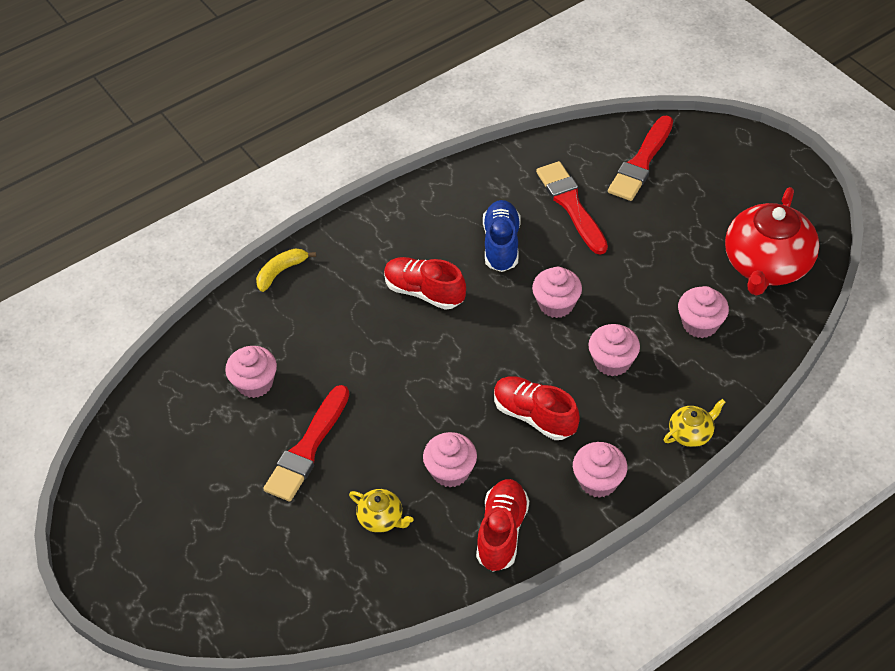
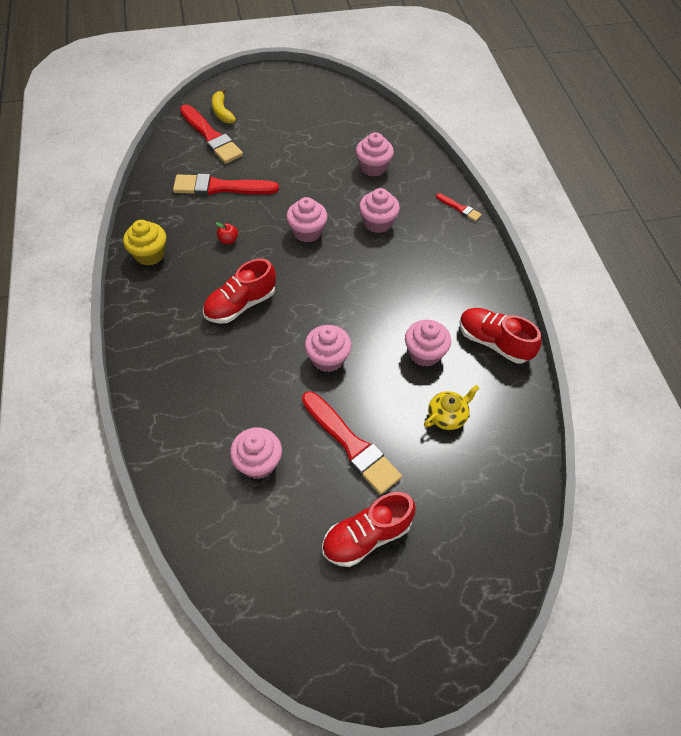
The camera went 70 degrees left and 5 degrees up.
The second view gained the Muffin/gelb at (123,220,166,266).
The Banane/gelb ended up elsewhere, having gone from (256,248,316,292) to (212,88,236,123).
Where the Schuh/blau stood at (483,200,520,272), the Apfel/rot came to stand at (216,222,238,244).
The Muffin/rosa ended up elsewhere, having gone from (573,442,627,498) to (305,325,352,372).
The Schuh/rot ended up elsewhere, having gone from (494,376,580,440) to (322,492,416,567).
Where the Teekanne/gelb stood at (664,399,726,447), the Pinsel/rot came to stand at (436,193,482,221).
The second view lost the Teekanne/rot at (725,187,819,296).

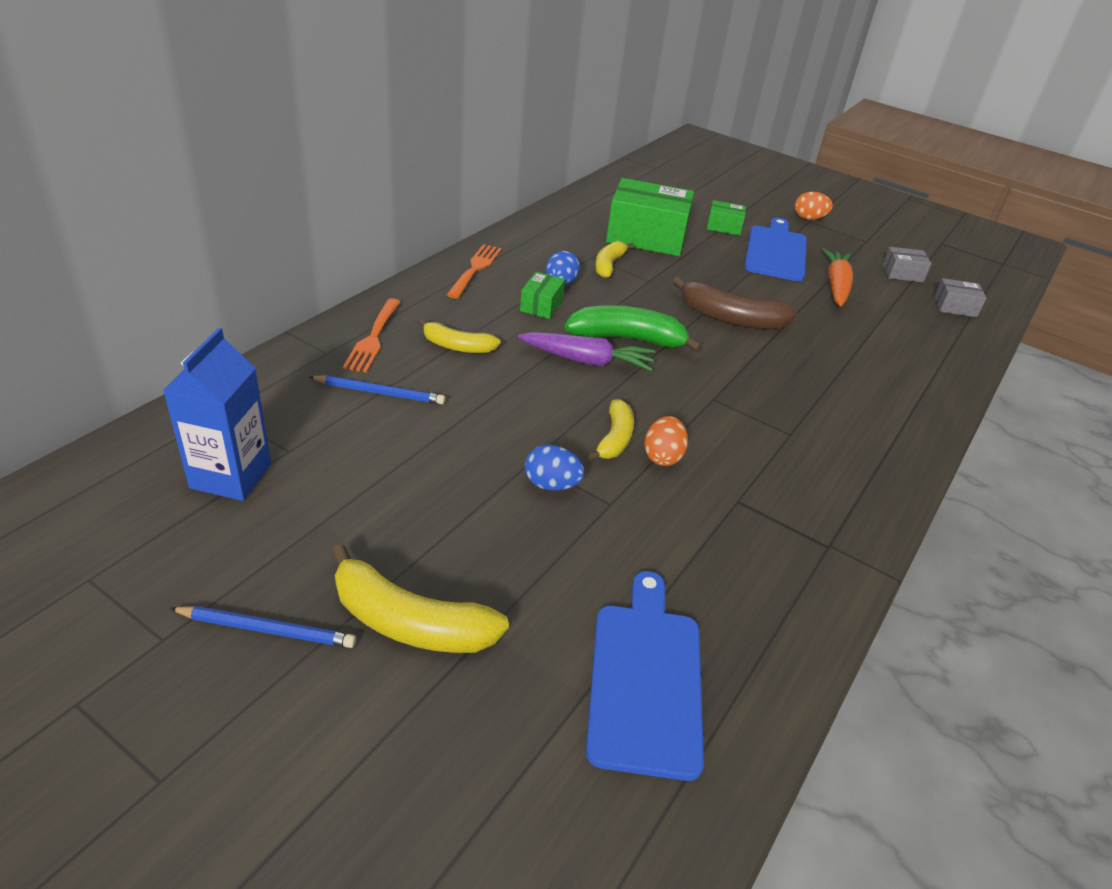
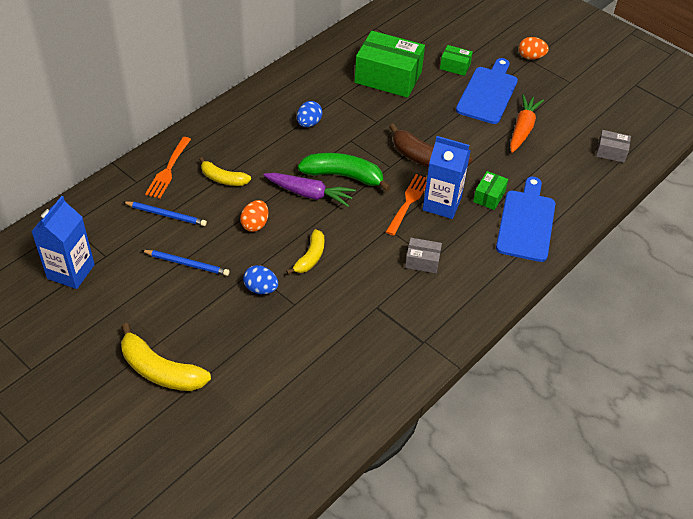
The camera went 10 degrees right and 10 degrees up.
The Bleistift/blau ended up elsewhere, having gone from (169,606,356,648) to (141,250,230,276).
The Ei/orange ended up elsewhere, having gone from (644,416,688,466) to (240,200,269,232).
The Gabel/orange ended up elsewhere, having gone from (447,244,502,299) to (386,174,427,236).
The Schachtel/grau ended up elsewhere, having gone from (882,247,932,282) to (405,238,442,273).
The second view gained the Getränkekarton/blau at (423,136,471,219).
The Schachtel/grün ended up elsewhere, having gone from (520,272,565,319) to (473,171,508,210).
The Schneidebrett/blau ended up elsewhere, having gone from (586,571,704,781) to (496,177,555,262).
The second view lost the Banane/gelb at (595,241,634,278).

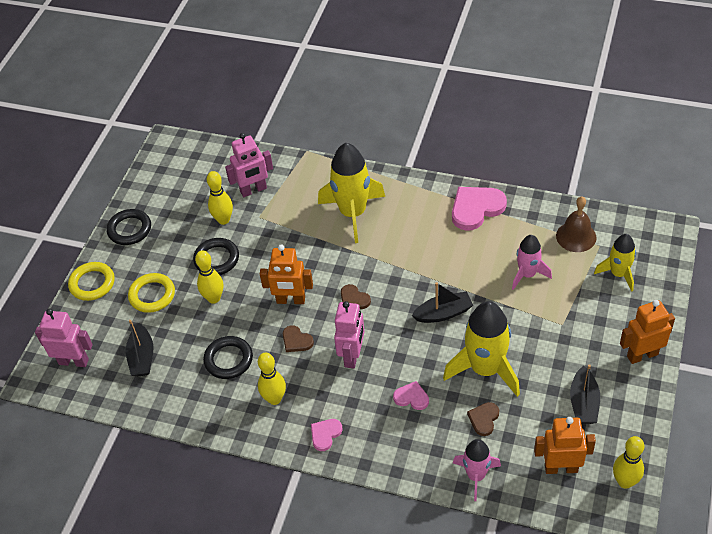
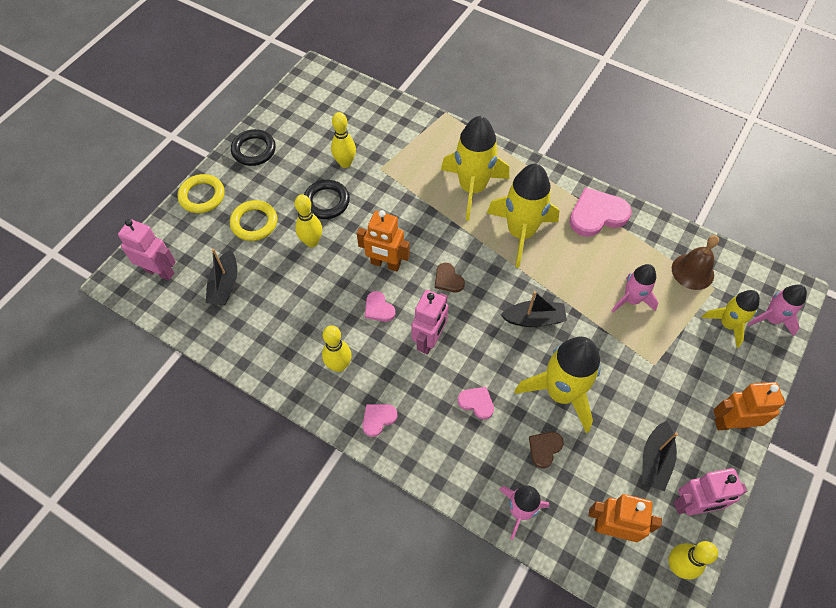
The camera went 10 degrees right and 10 degrees up.
What was the Herz/braun at (283,325,314,352) turned into the Herz/rosa at (365,291,395,322).
The second view gained the Rakete/gelb at (487,164,559,268).
The Roboter/rosa ended up elsewhere, having gone from (225,133,273,197) to (674,468,747,515).
The second view gained the Rakete/rosa at (748,285,807,336).
The second view lost the Ring/schwarz at (203,336,253,379).

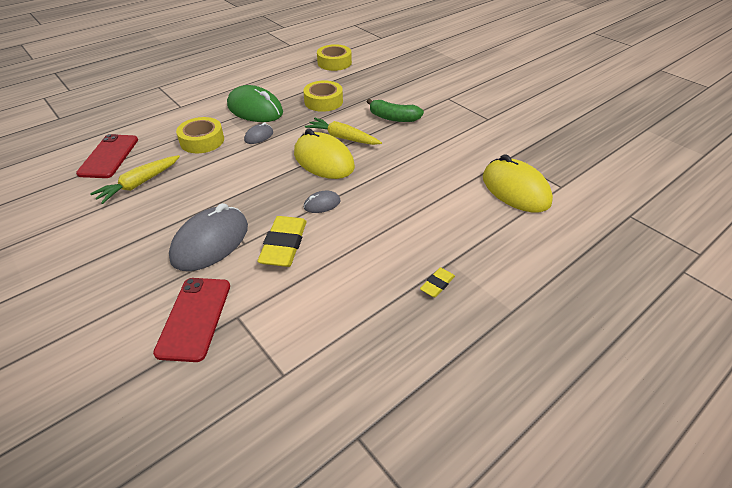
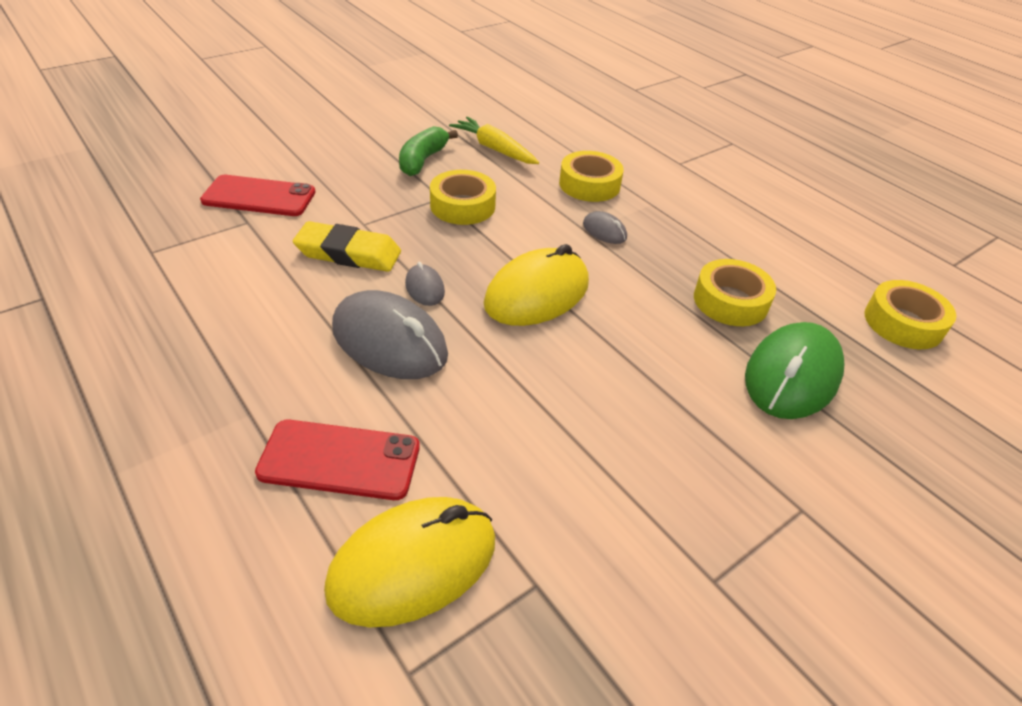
The camera went 90 degrees right and 0 degrees up.
The Handy/rot ended up elsewhere, having gone from (76,134,138,178) to (255,420,420,500).
The Computermaus/grau ended up elsewhere, having gone from (169,203,248,271) to (332,290,448,379).
The Banane/grün ended up elsewhere, having gone from (367,99,424,122) to (399,126,458,176).
The second view gained the Klebeband/gelb at (430,170,496,225).
The Computermaus/grün ended up elsewhere, having gone from (227,85,283,122) to (745,322,844,419).
The second view lost the Karotte/gelb at (305,118,382,145).
The second view lost the Radiergummi/gelb at (420,268,455,298).

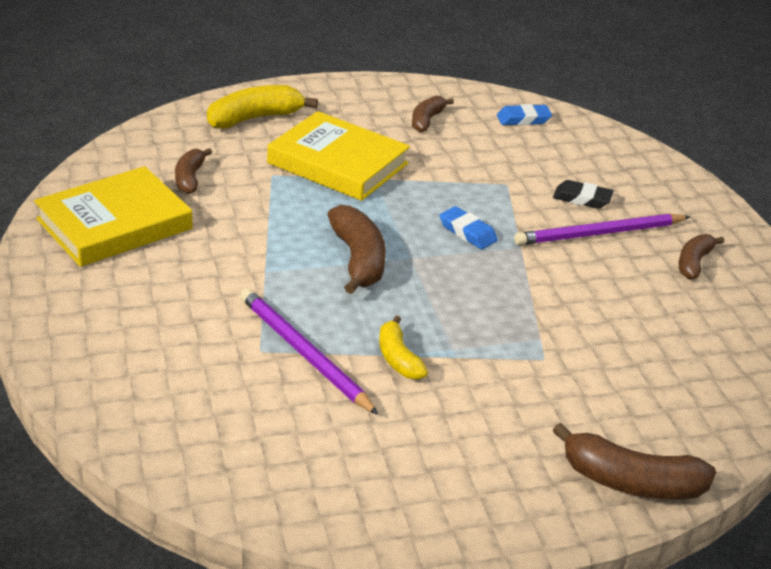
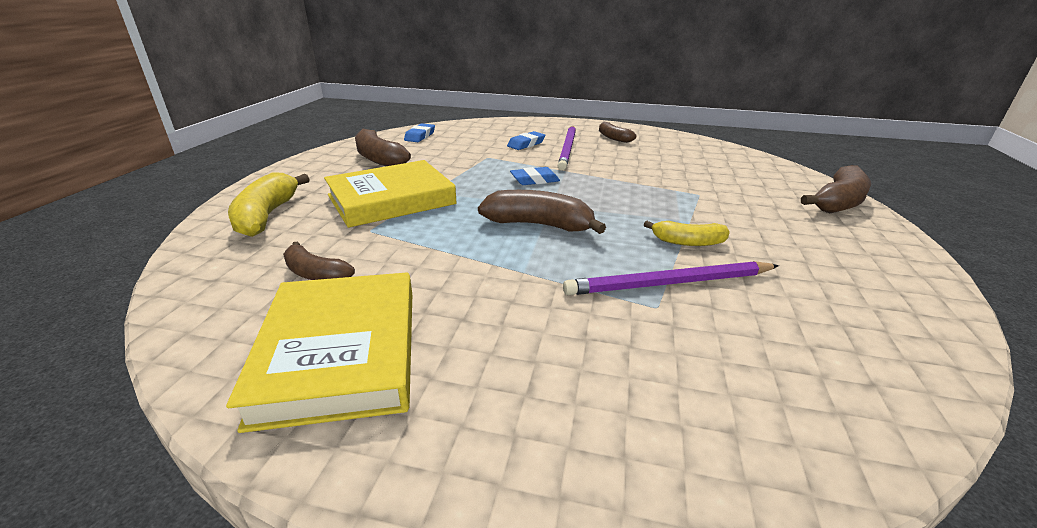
The camera went 60 degrees left and 5 degrees down.
The size of the Banane/braun at (412,96,454,133) changed by a factor of 1.61.
What was the Radiergummi/schwarz at (553,180,613,209) turned into the Radiergummi/blau at (507,131,545,150).

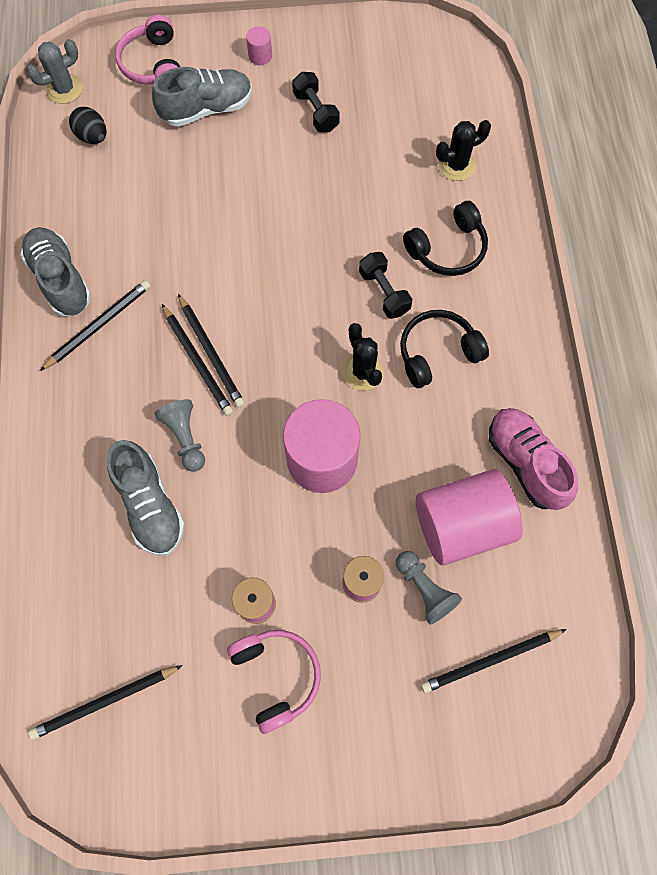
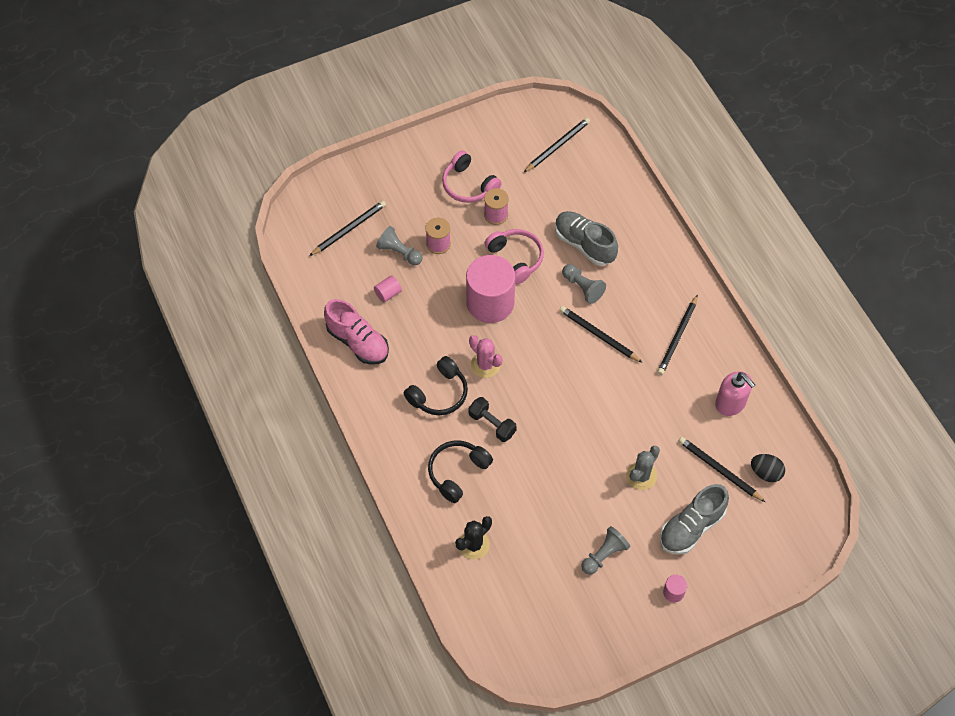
The camera went 160 degrees right and 10 degrees down.
The size of the Vollzylinder/rosa at (416,469,523,565) changed by a factor of 0.40.
What was the Kaktus/schwarz at (343,323,384,390) turned into the Kaktus/rosa at (469,335,503,378).
The Kopfhörer/rosa ended up elsewhere, having gone from (115,15,180,85) to (485,229,544,284).
Where the Hantel/schwarz stood at (292,72,340,132), the Bauer/grau came to stand at (581,526,630,575).
The Kaktus/grau ended up elsewhere, having gone from (27,39,83,104) to (626,446,660,490).
The Bleistift/schwarz ended up elsewhere, having gone from (178,294,245,408) to (679,437,765,502).
The second view gained the Seifenspender/rosa at (715,371,755,416).
The second view lost the Schuh/grau at (20,227,91,316).

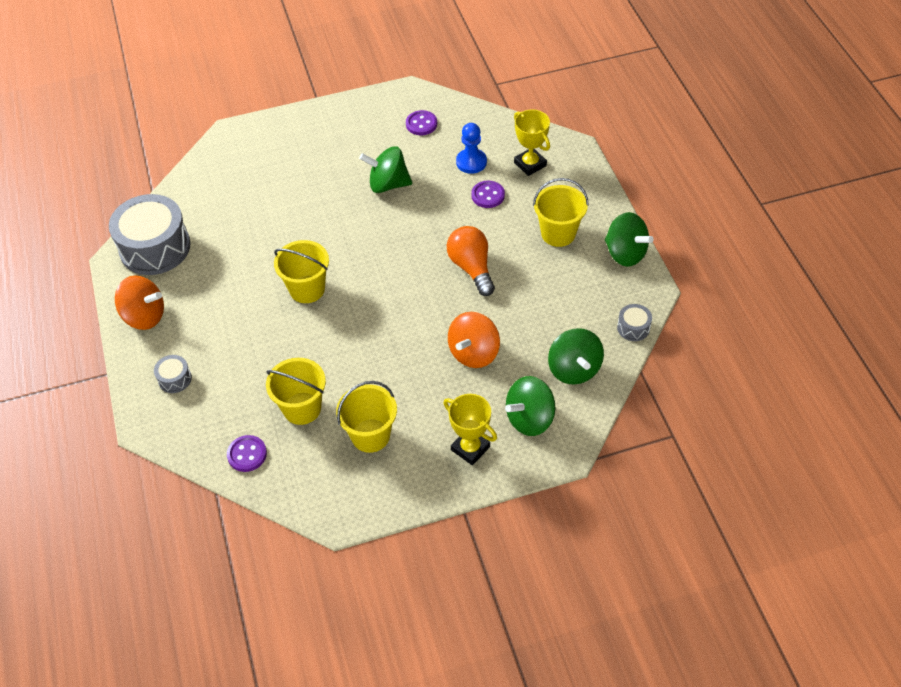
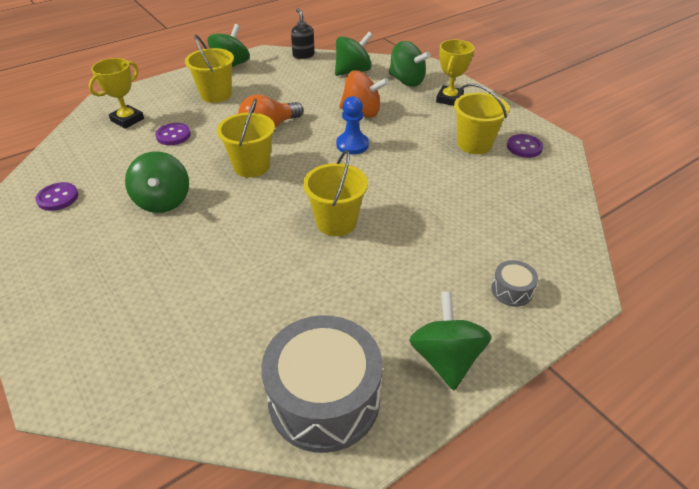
The camera went 110 degrees left and 10 degrees down.
The Eimer/gelb ended up elsewhere, having gone from (266,358,326,425) to (217,99,275,177).
Where the Trommel/grau stood at (617,304,652,341), the Seifenspender/schwarz came to stand at (291,8,315,59).
The Bauer/blau ended up elsewhere, having gone from (456,123,487,174) to (336,96,369,155).
What was the Kreisel/orange at (115,275,164,330) turned into the Kreisel/grün at (409,291,492,390).
The Knopf/lila ended up elsewhere, having gone from (227,435,267,472) to (507,134,543,158).

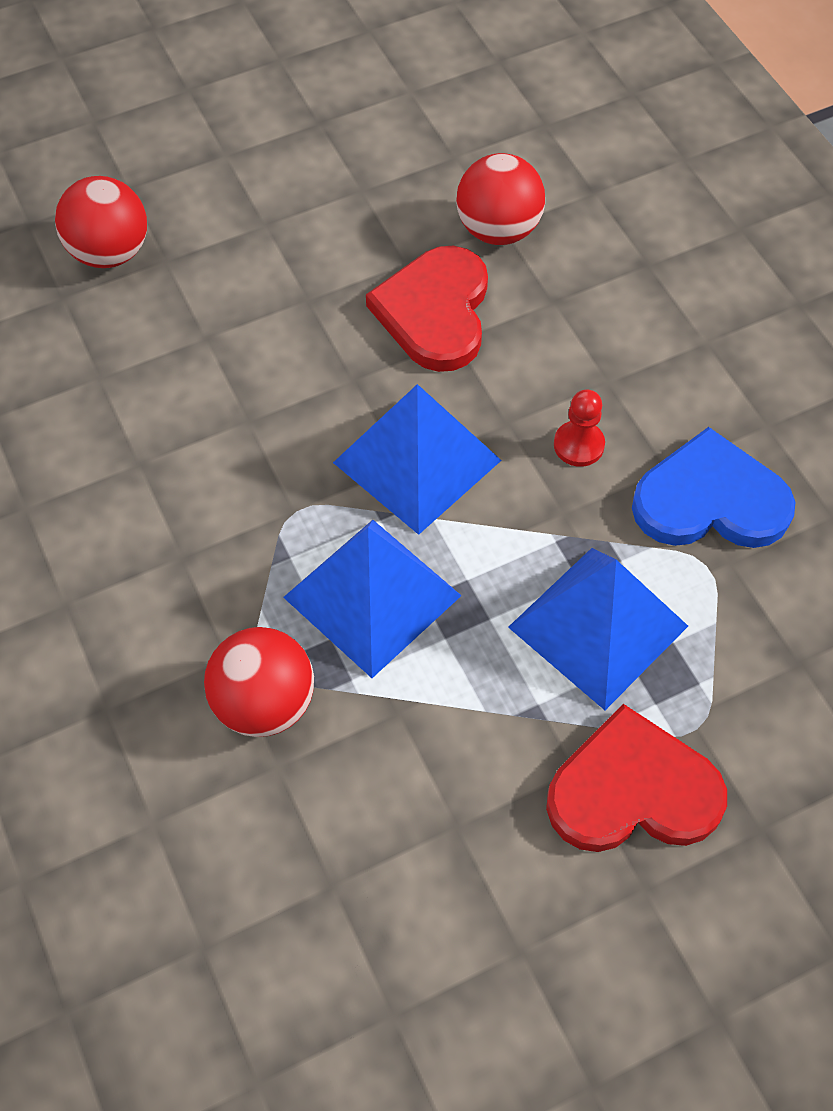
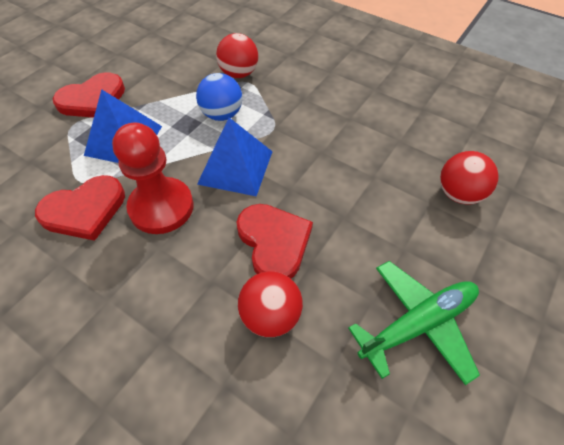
The camera went 150 degrees right and 5 degrees down.
What was the Herz/blau at (632,427,796,548) turned into the Herz/rot at (35,175,125,241).
The size of the Bauer/rot at (554,390,605,467) changed by a factor of 2.30.
Where the Pyramide/blau stood at (283,520,462,678), the Ball/blau came to stand at (196,73,242,121).
The second view gained the Flugzeug/grün at (348,261,480,385).

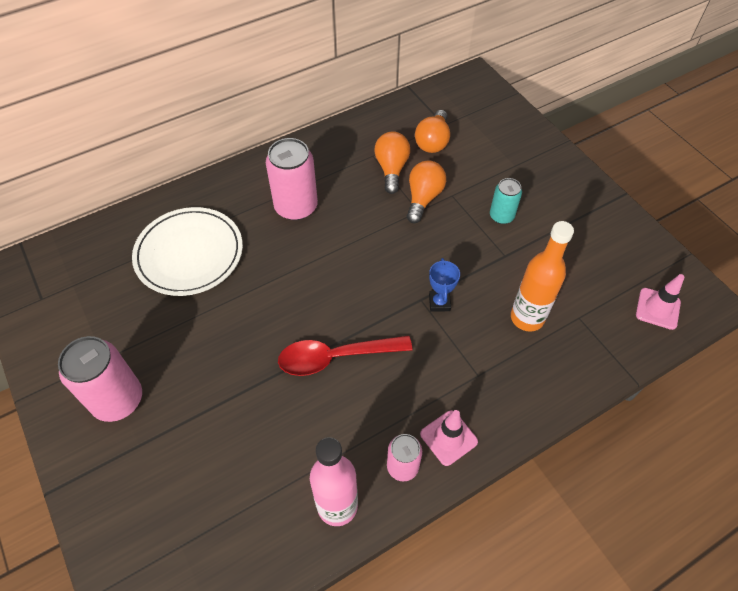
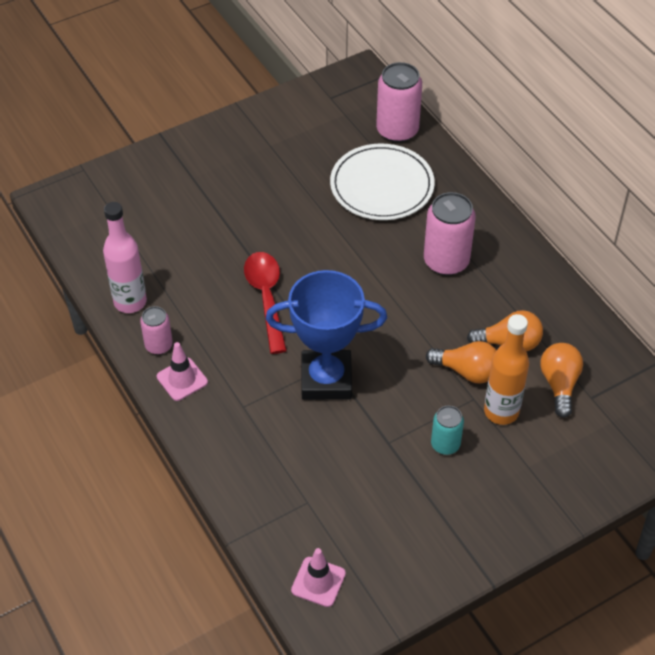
The camera went 90 degrees right and 5 degrees down.
The size of the Pokal/blau at (429,258,460,311) changed by a factor of 2.38.
The Dose/rosa ended up elsewhere, having gone from (58,336,142,422) to (376,62,422,143).
The Flasche/orange ended up elsewhere, having gone from (511,221,574,332) to (484,314,529,425).
The Glühbirne/orange at (415,110,450,153) ended up facing another way, 75 degrees clockwise from before.

